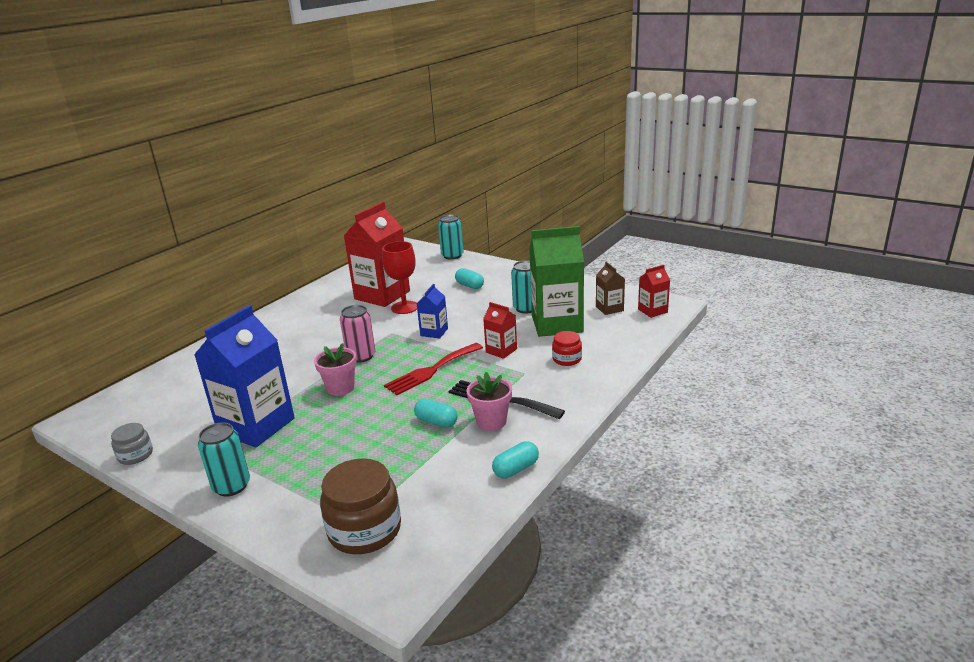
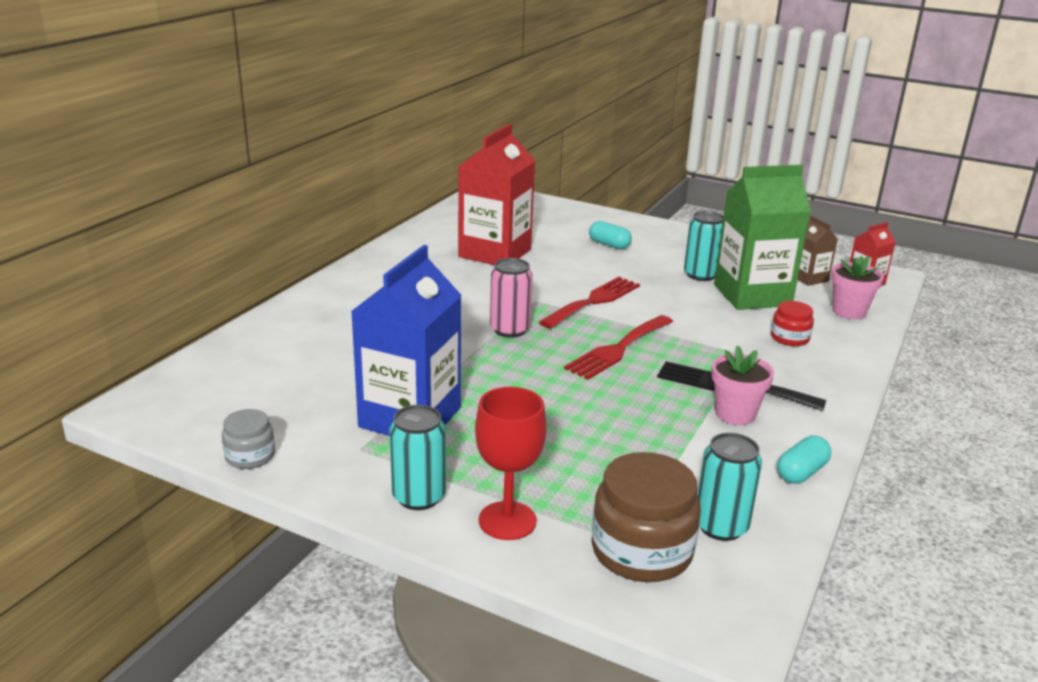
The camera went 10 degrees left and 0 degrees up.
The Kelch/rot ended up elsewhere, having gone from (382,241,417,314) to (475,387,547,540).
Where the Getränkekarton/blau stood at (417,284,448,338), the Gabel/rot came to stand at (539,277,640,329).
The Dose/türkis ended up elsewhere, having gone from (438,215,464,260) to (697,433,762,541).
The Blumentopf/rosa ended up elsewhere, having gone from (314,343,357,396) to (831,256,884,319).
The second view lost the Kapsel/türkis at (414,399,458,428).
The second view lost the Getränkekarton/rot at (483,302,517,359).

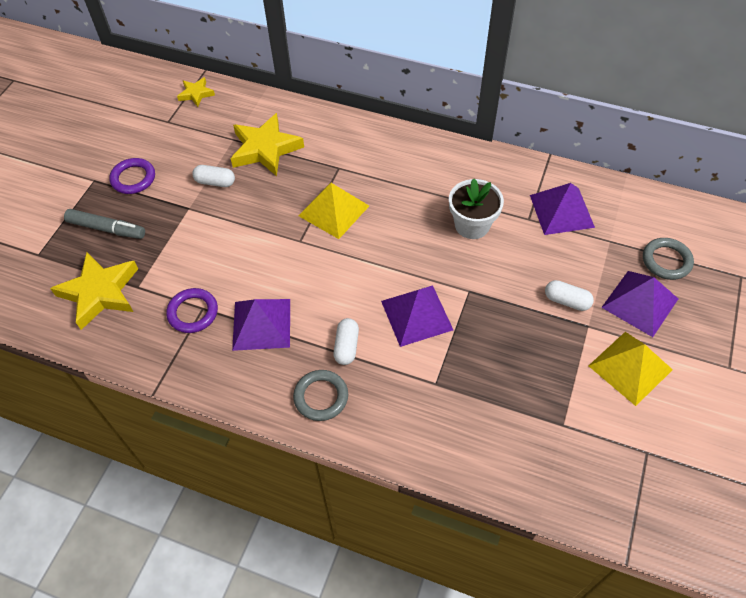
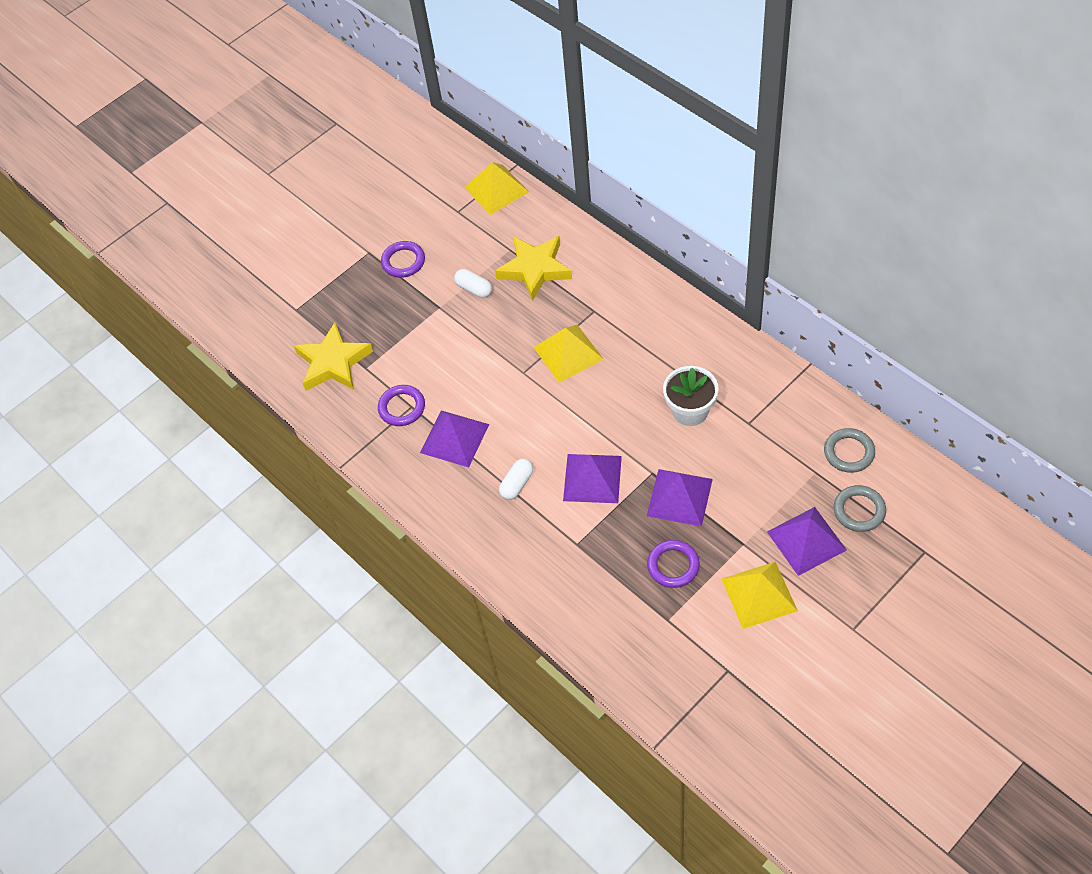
The camera went 30 degrees right and 0 degrees up.
Where the Stern/gelb stood at (177,77,215,107), the Pyramide/gelb came to stand at (464,162,529,215).
The Pyramide/lila ended up elsewhere, having gone from (530,183,595,235) to (647,469,713,527).
The second view gained the Ring/lila at (647,540,700,588).
The Ring/grau ended up elsewhere, having gone from (293,370,348,421) to (824,428,875,473).
The second view lost the Filzstift/grau at (64,209,145,239).
The second view lost the Kapsel/weiß at (545,280,594,311).

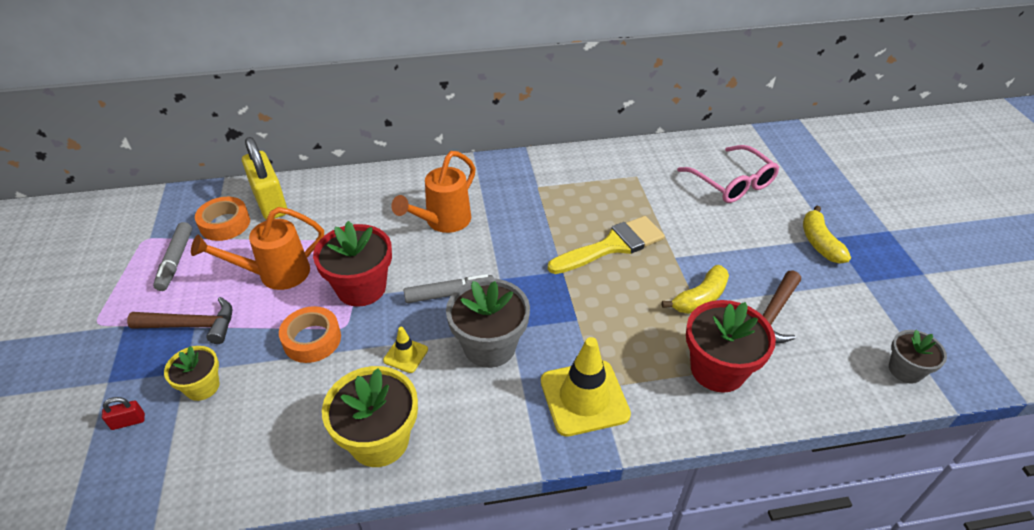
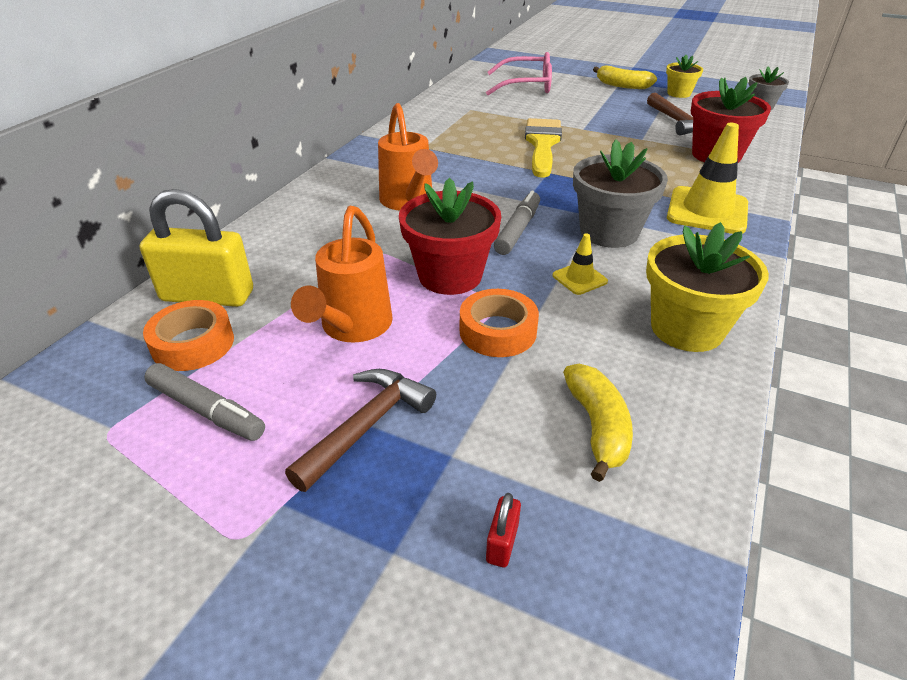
The camera went 55 degrees left and 5 degrees down.
The Banane/gelb ended up elsewhere, having gone from (662,265,729,314) to (563,364,633,482).
The Blumentopf/gelb ended up elsewhere, having gone from (164,346,220,401) to (666,55,703,98).

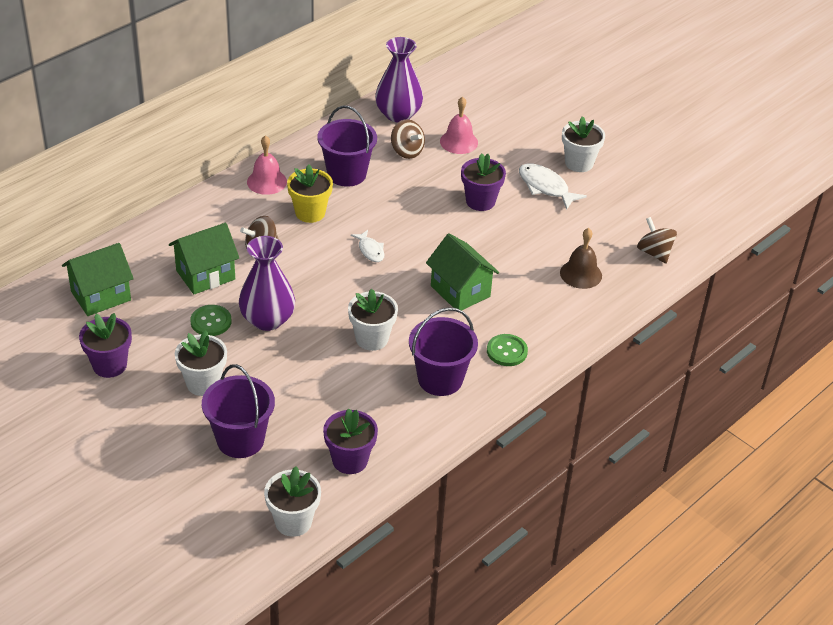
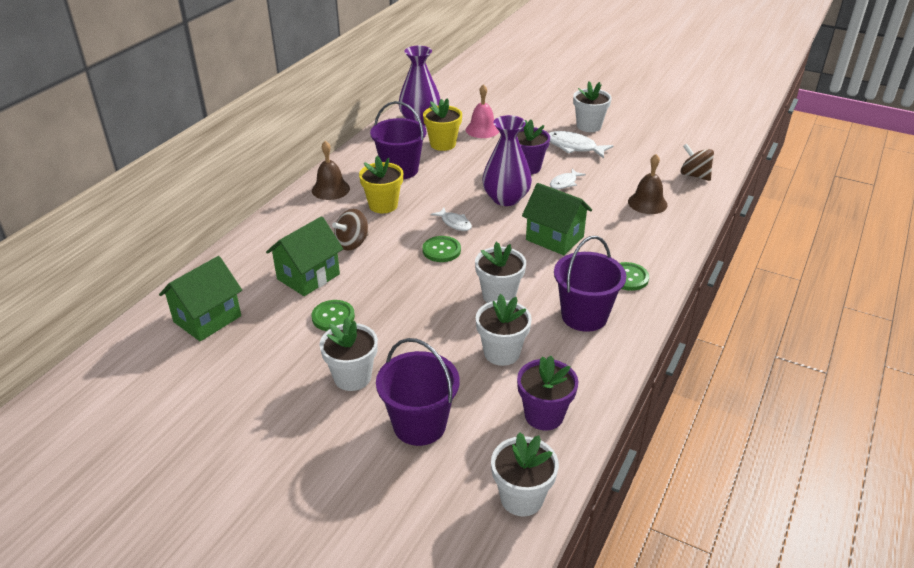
The camera went 15 degrees left and 5 degrees down.
What was the Glocke/rosa at (247,135,287,195) turned into the Glocke/braun at (312,141,350,200).
The second view gained the Knopf/grün at (422,236,461,262).
Where the Kreisel/braun stood at (391,119,425,159), the Blumentopf/gelb came to stand at (423,98,462,151).
The second view gained the Blumentopf/weiß at (476,294,532,366).
The Vase/lila ended up elsewhere, having gone from (239,236,295,331) to (482,115,532,206).
The second view gained the Fisch/weiß at (550,168,586,189).
The second view lost the Blumentopf/lila at (79,313,132,378).

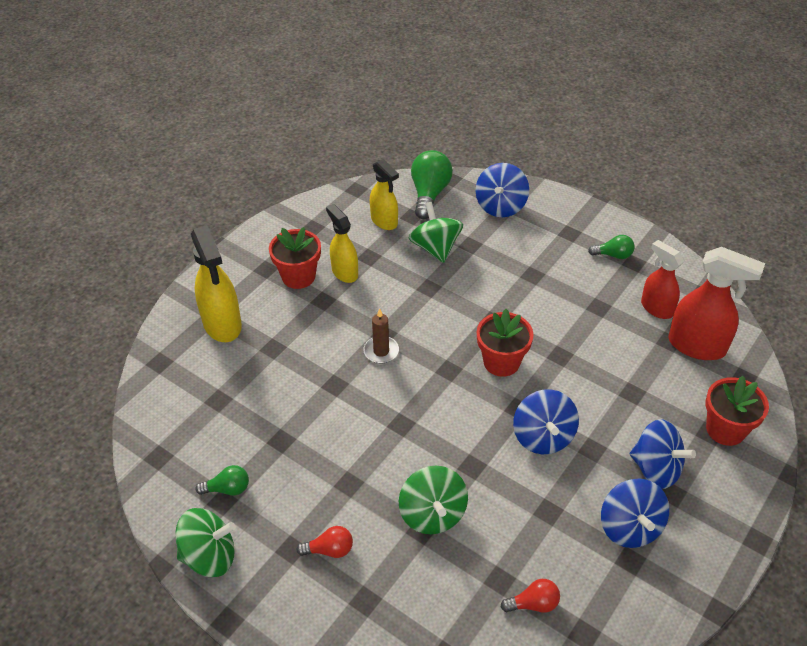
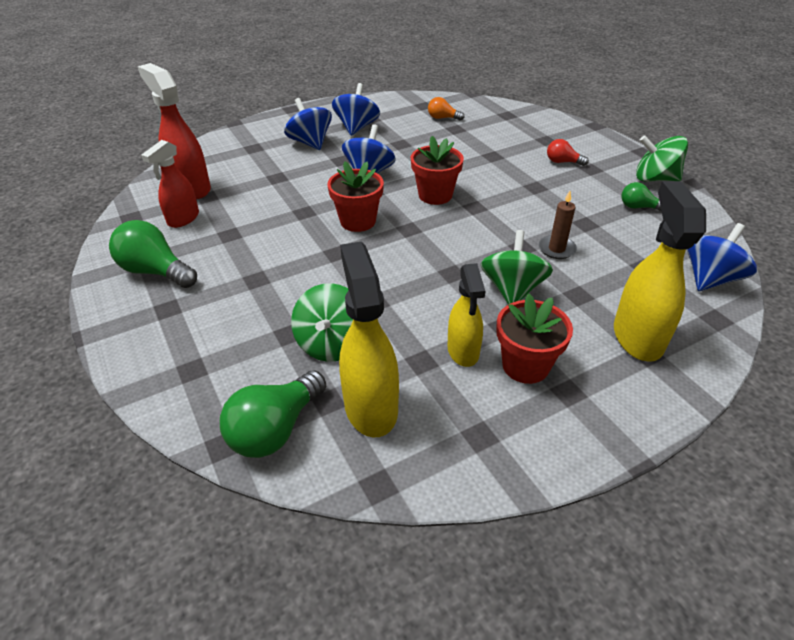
The camera went 155 degrees left and 5 degrees down.
The size of the Glühbirne/grün at (588,235,635,259) changed by a factor of 1.80.
The Sprühflasche/rot at (641,240,684,319) ended up facing another way, 45 degrees clockwise from before.
The size of the Sprühflasche/gelb at (370,159,399,230) changed by a factor of 1.53.
The Blumentopf/rot ended up elsewhere, having gone from (706,376,769,446) to (411,136,464,205).
What was the Glühbirne/rot at (501,579,560,613) turned into the Glühbirne/orange at (428,97,464,121).
The Kreisel/grün ended up elsewhere, having gone from (399,466,468,534) to (481,230,553,305).
The Kerze/braun ended up elsewhere, having gone from (363,308,399,363) to (539,191,577,259).
The Kreisel/blau ended up elsewhere, having gone from (475,163,529,217) to (687,223,757,291).

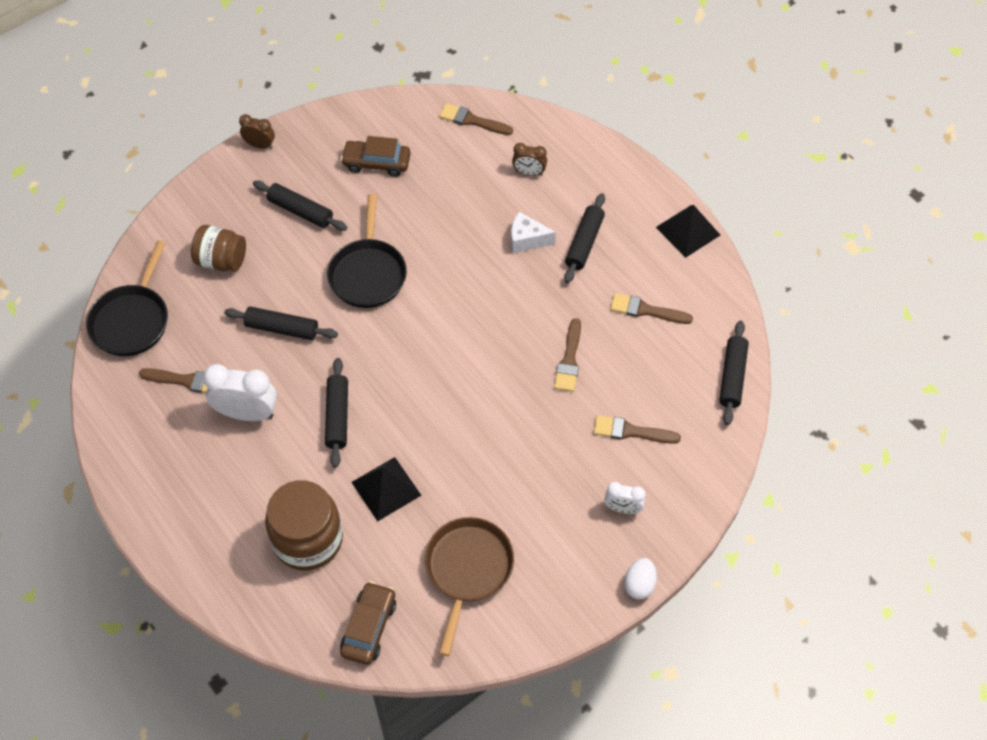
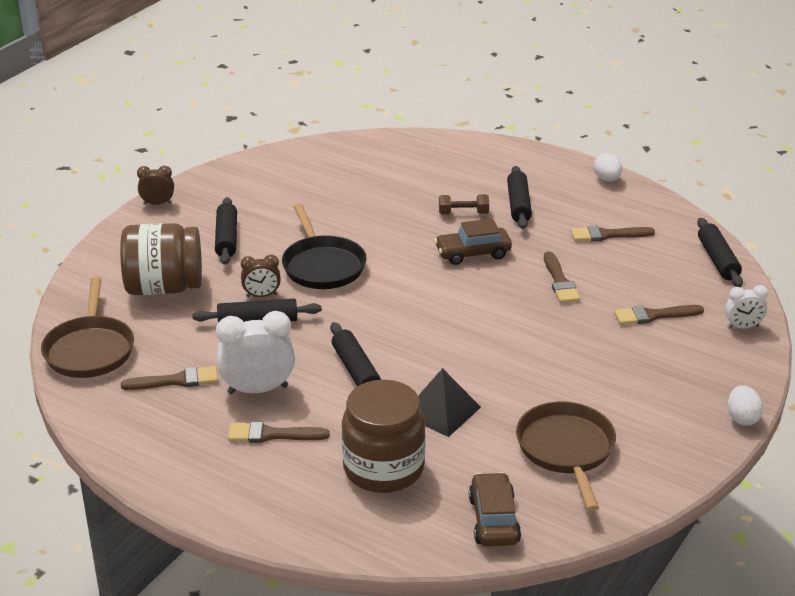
The camera went 20 degrees left and 25 degrees down.
What was the Pfanne/schwarz at (86,241,168,356) turned into the Pfanne/braun at (41,277,134,378).
The size of the Einmachglas/braun at (191,225,246,271) changed by a factor of 1.54.
The Nudelholz/schwarz at (253,181,347,231) ended up facing another way, 75 degrees clockwise from before.
The Pinsel/braun ended up elsewhere, having gone from (439,103,513,135) to (228,422,330,443).
The Wecker/braun ended up elsewhere, having gone from (512,143,547,176) to (241,255,281,297).
The Auto/braun ended up elsewhere, having gone from (340,136,411,177) to (435,219,512,265).
Where the Käse/weiß stood at (511,212,556,253), the Hantel/braun came to stand at (439,194,489,215).
Where the Pyramide/schwarz stood at (656,205,720,258), the Ei/weiß came to stand at (594,153,622,181).
The Wecker/weiß ended up elsewhere, having gone from (604,482,645,514) to (725,285,768,329).

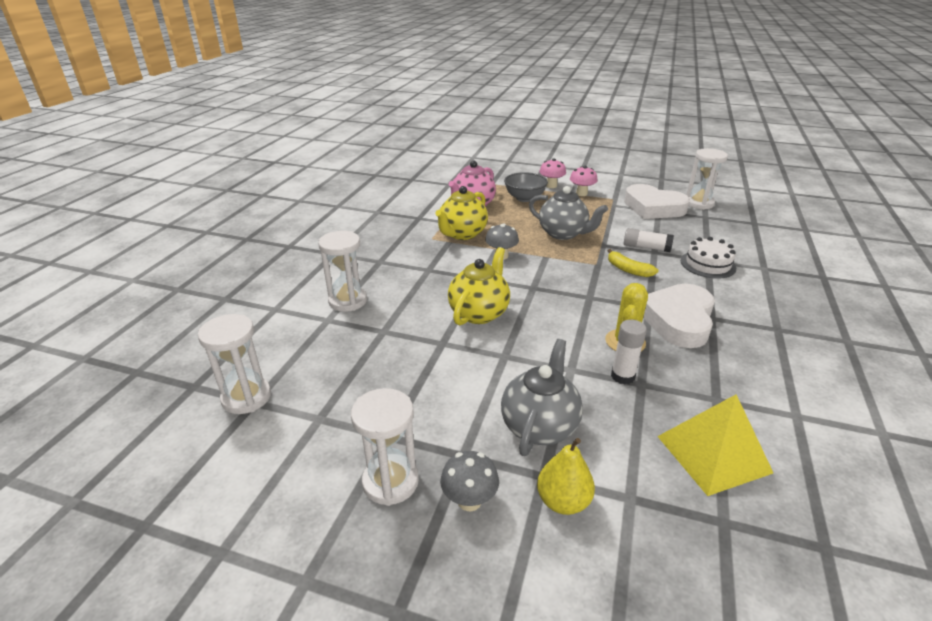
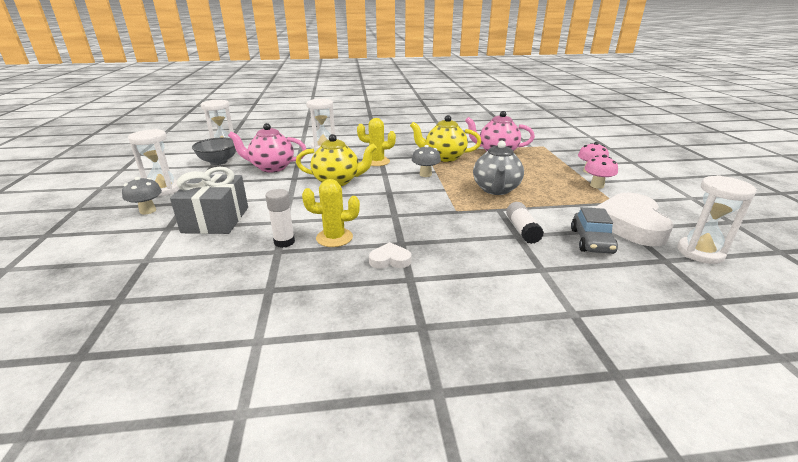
The camera went 65 degrees right and 5 degrees down.
Where the Teekanne/grau stood at (501,339,583,456), the Geschenk/grau came to stand at (170,166,248,234).
The Schüssel/grau ended up elsewhere, having gone from (504,172,548,202) to (192,138,236,165).
The second view gained the Teekanne/rosa at (228,123,306,172).
The second view gained the Kaktus/gelb at (357,118,396,166).
The size of the Herz/weiß at (643,284,715,348) changed by a factor of 0.46.
The second view gained the Auto/grau at (571,207,618,254).
The second view lost the Birne/gelb at (537,438,595,515).
The second view lost the Banane/gelb at (607,249,658,277).
The second view lost the Pyramide/gelb at (657,394,773,496).
The second view lost the Kuchen/weiß at (681,237,736,279).

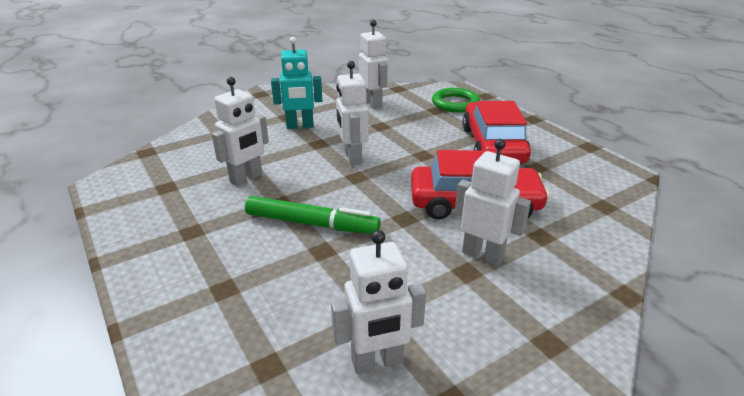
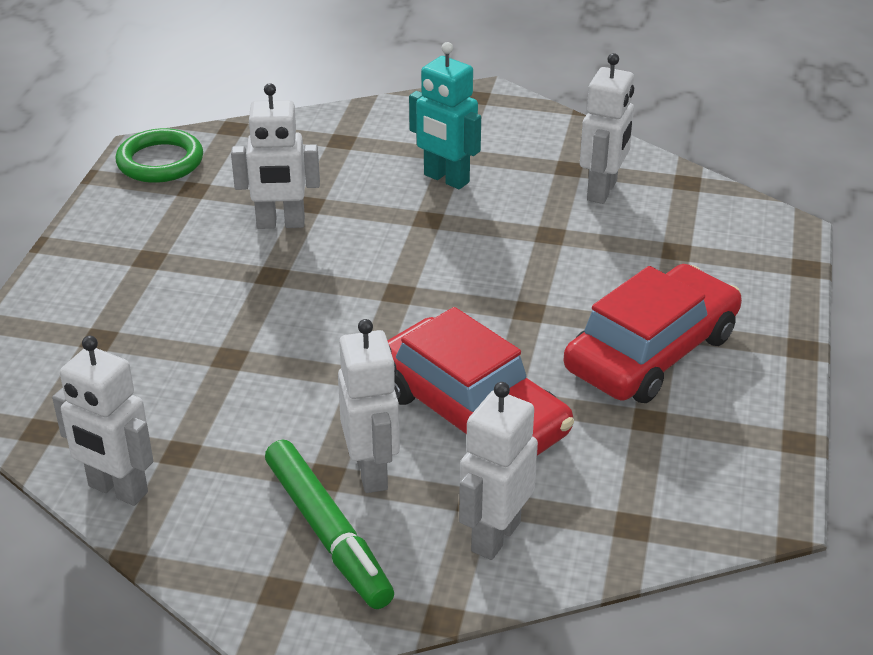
The camera went 45 degrees right and 5 degrees up.
The Ring/grün ended up elsewhere, having gone from (432,88,480,113) to (116,128,203,183).
The Filzstift/grün ended up elsewhere, having gone from (245,196,381,234) to (265,440,394,609).
The Roboter/weiß ended up elsewhere, having gone from (336,61,369,166) to (459,382,538,560).

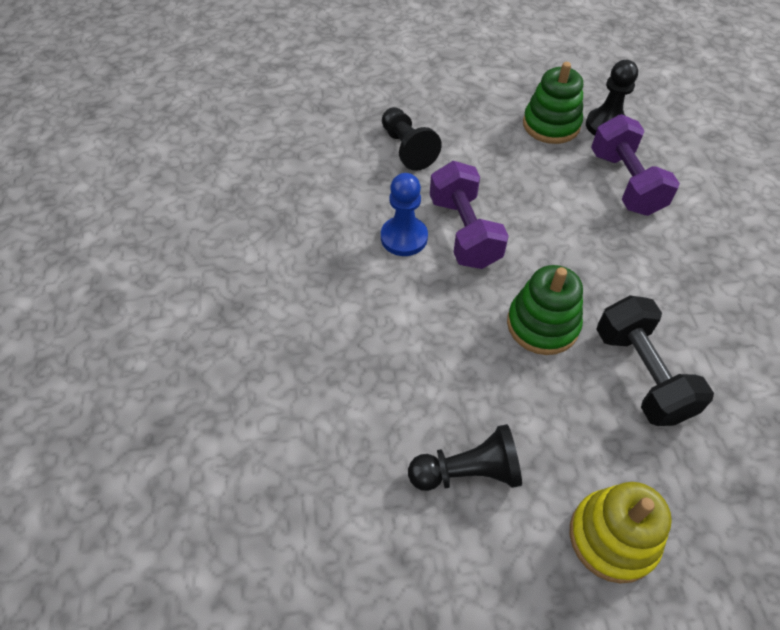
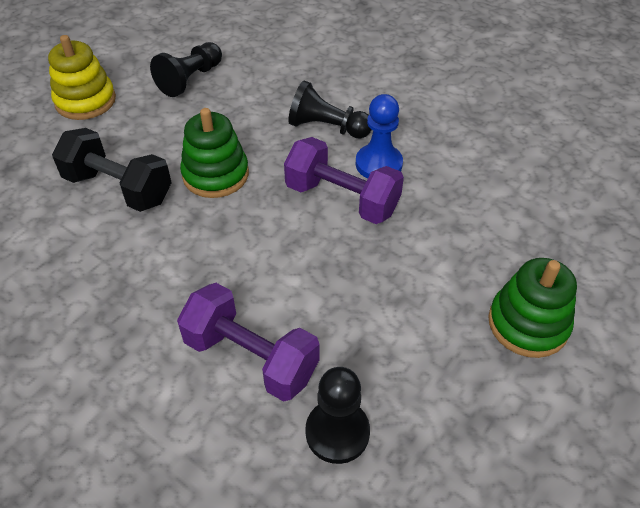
The camera went 135 degrees right and 5 degrees down.
The Bauer/schwarz ended up elsewhere, having gone from (382,107,442,171) to (288,80,371,139).
The Stapelspielzeug/grün ended up elsewhere, having gone from (523,62,583,144) to (488,258,577,358).

